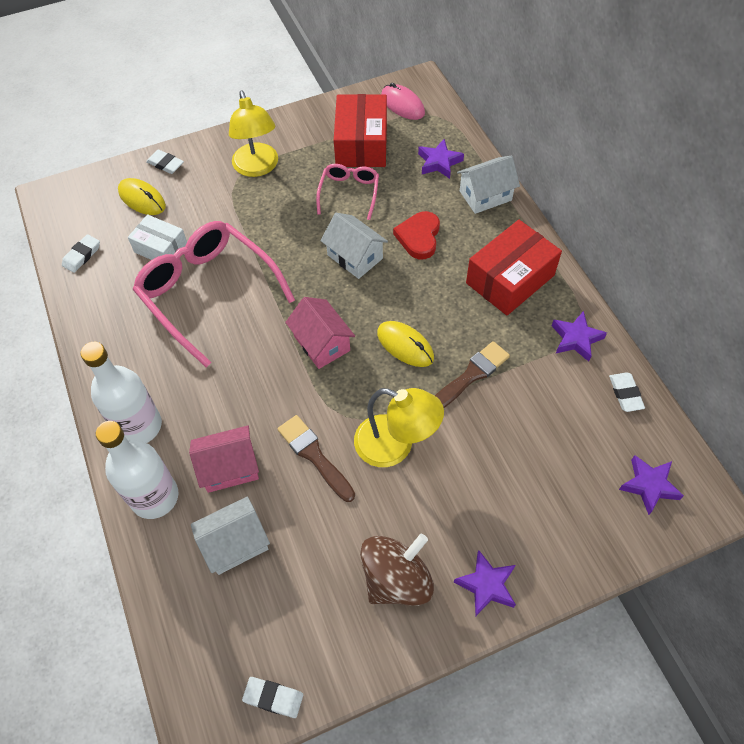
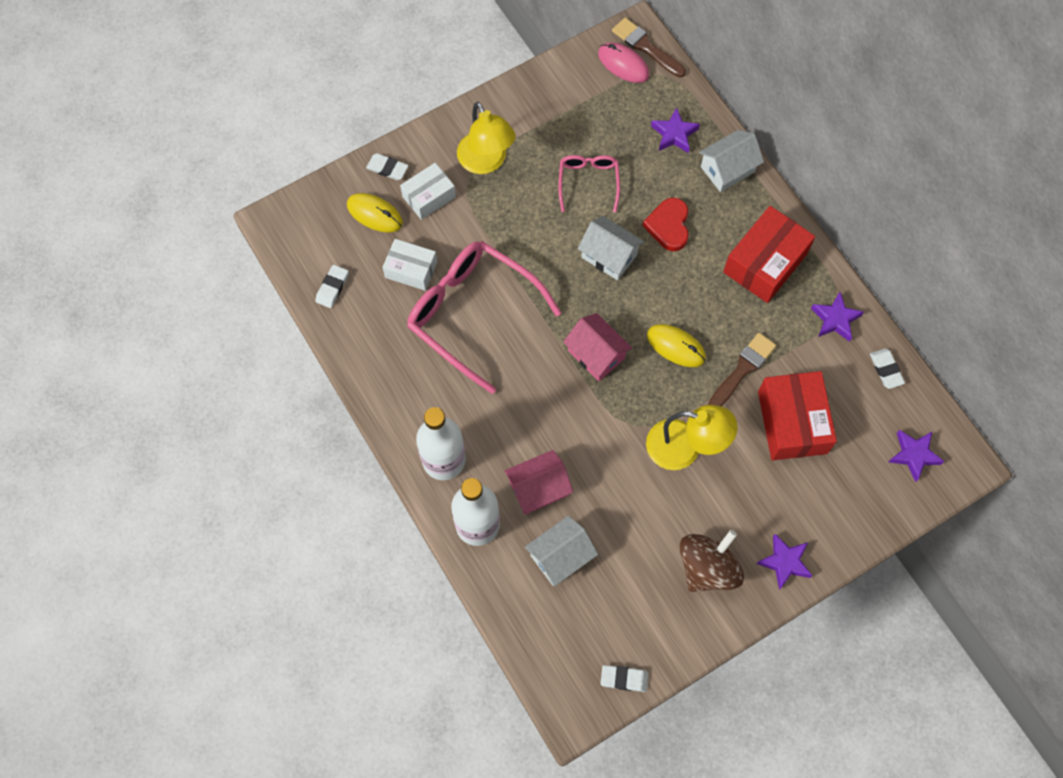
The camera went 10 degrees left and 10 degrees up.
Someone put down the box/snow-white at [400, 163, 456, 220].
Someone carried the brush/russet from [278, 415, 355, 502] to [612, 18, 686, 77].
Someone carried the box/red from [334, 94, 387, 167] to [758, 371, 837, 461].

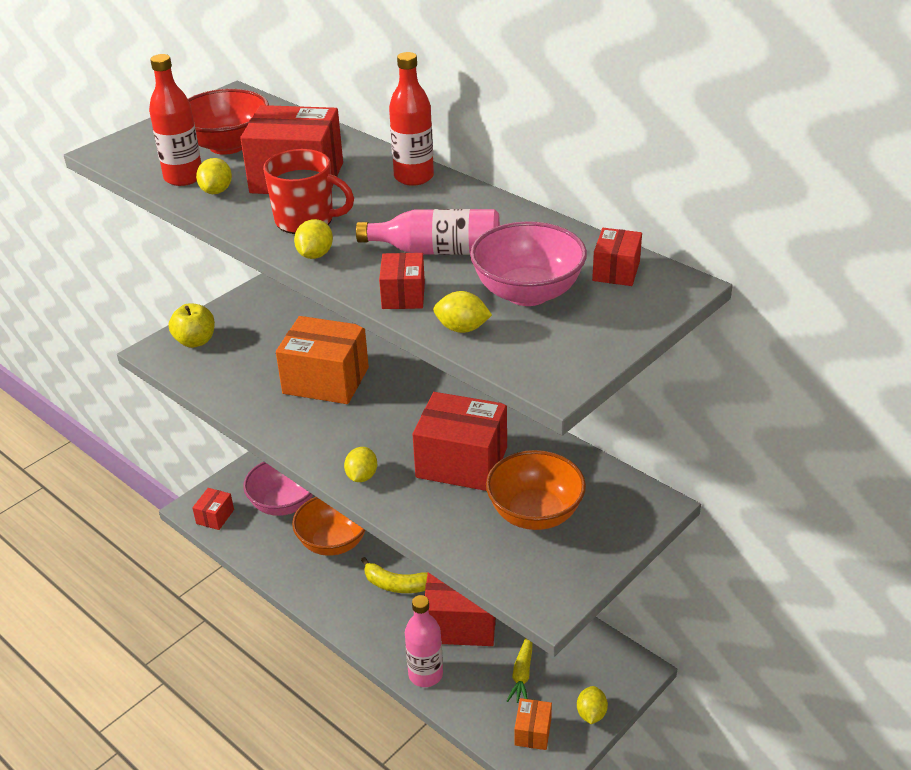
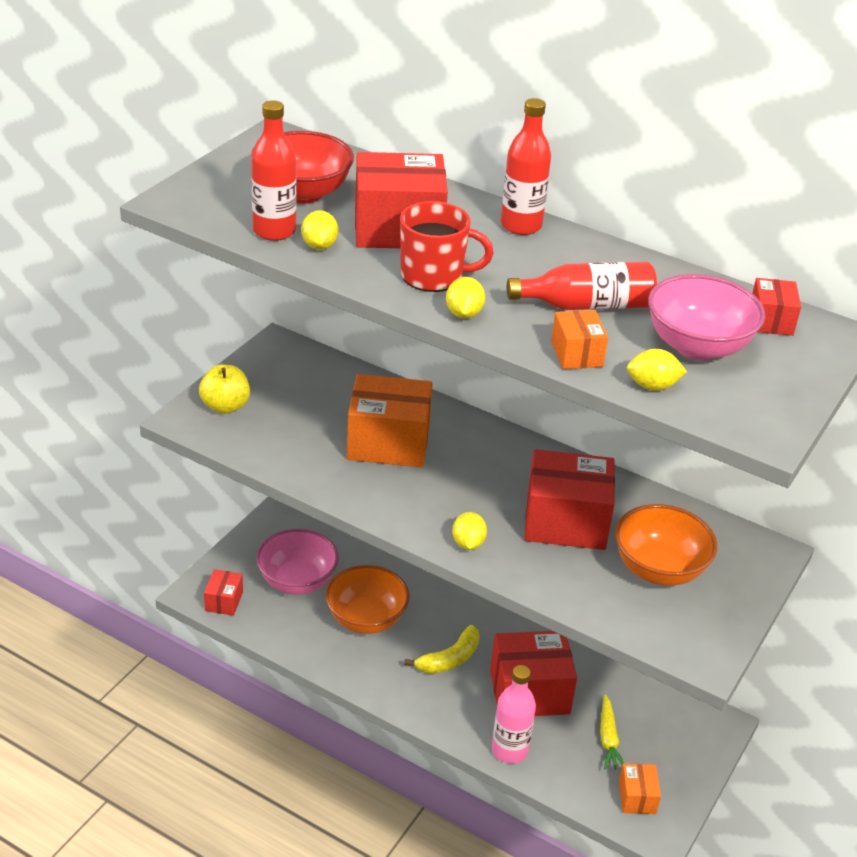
The camera went 15 degrees left and 0 degrees up.
Someone rotated the toy banana/golden at [361, 557, 428, 593] by 45 degrees counterclockwise.
Someone repainted the bottle/pink at [356, 209, 500, 255], which became the bottle/red at [507, 262, 657, 310].
Someone repainted the box/red at [379, 253, 425, 309], which became the box/orange-coloured at [551, 310, 608, 369].
Someone took away the toy lemon/golden at [577, 686, 608, 724].

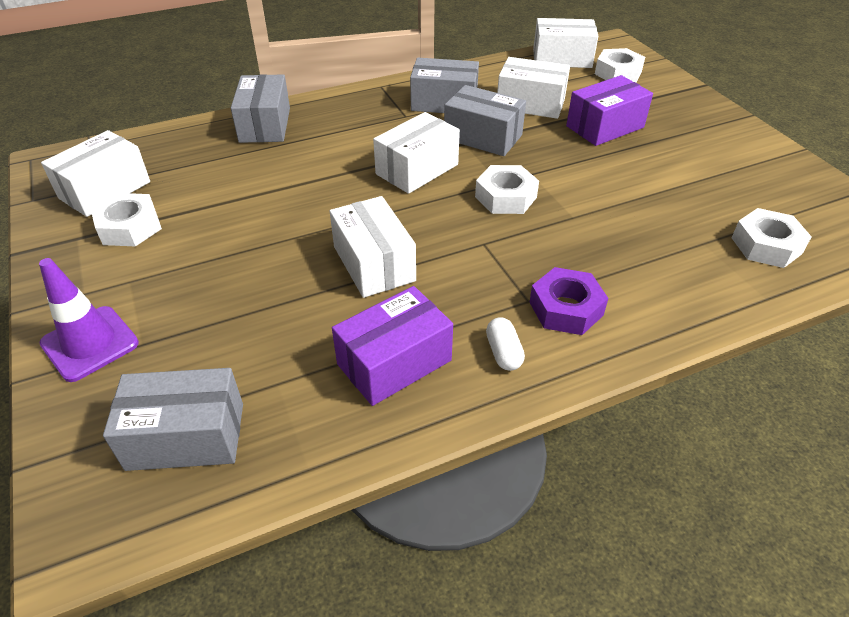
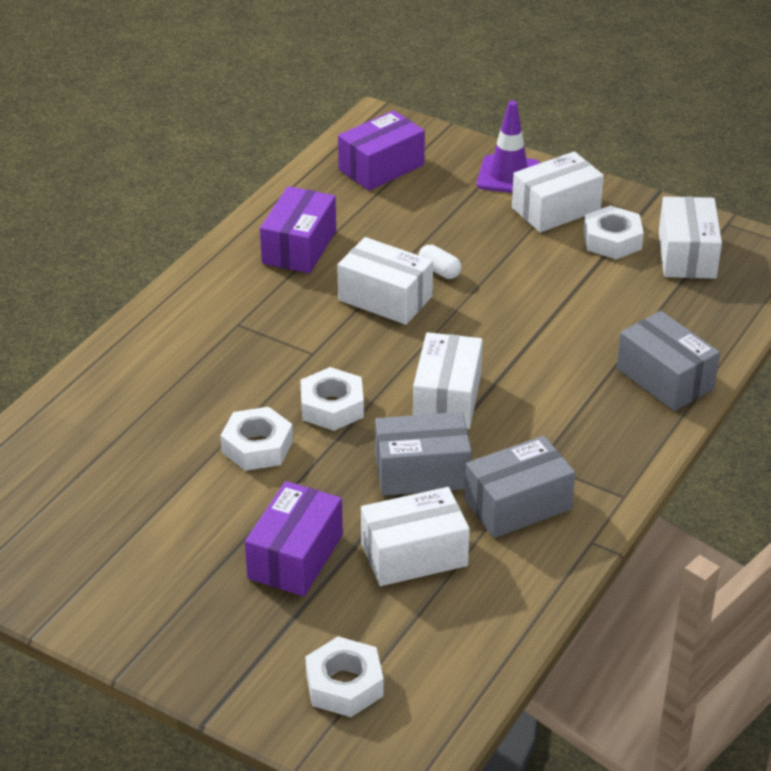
The camera went 145 degrees right and 5 degrees down.
Someone carried the hex nut/snow-white from [732, 208, 812, 268] to [220, 407, 293, 471].
Someone repainted the box/grey at [103, 368, 243, 471], which became the box/violet at [338, 110, 425, 191].
Someone carried the capsule/snow-white from [486, 318, 525, 371] to [418, 245, 462, 279].
Someone carried the box/snow-white from [533, 18, 598, 68] to [512, 151, 604, 232].
Someone took away the hex nut/violet at [529, 267, 608, 335].

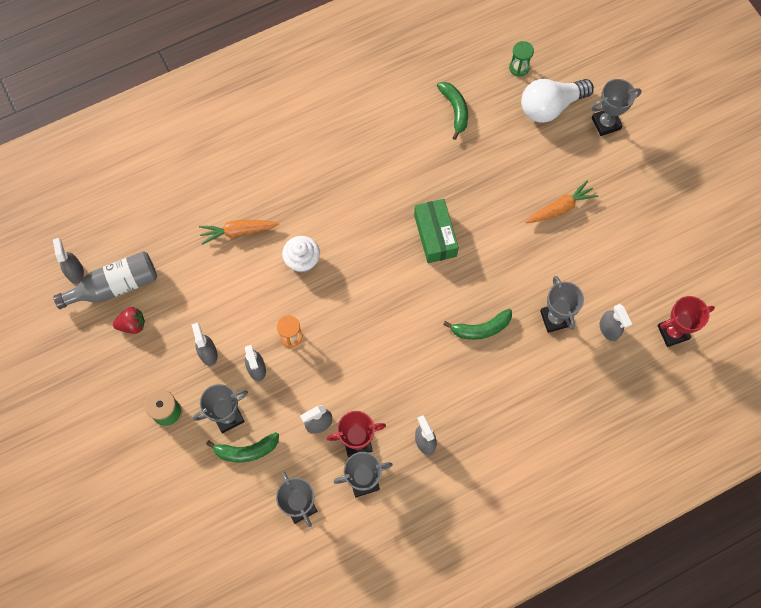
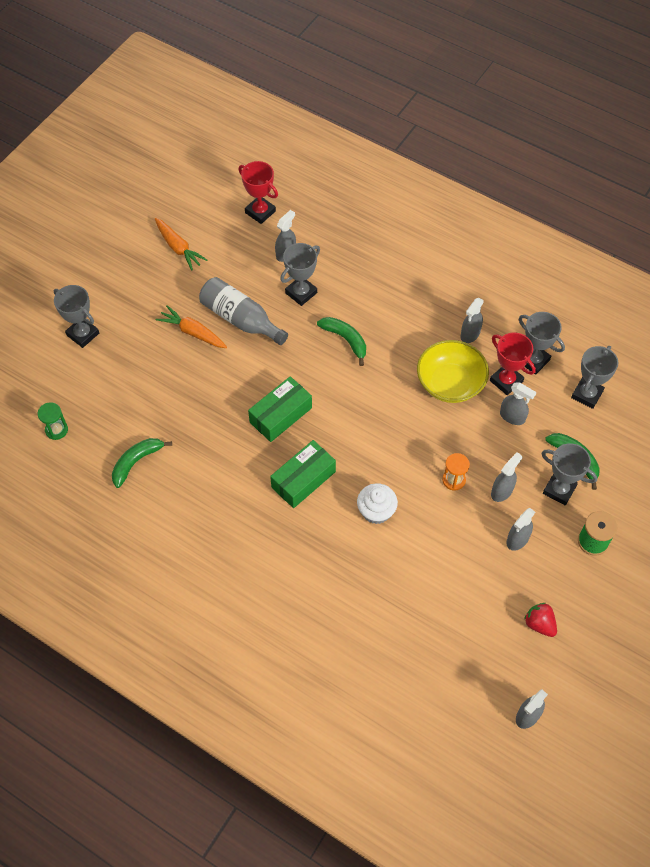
The camera went 120 degrees left and 10 degrees down.
Someone carried the carrot/orange-coloured from [199, 220, 279, 245] to [155, 218, 207, 271].
Someone carried the bottle/grey from [53, 251, 157, 309] to [199, 277, 288, 345].
Someone put down the box/green at [270, 440, 336, 508].
Someone put down the serving bowl/golden at [417, 340, 489, 403].
Someone took away the bulb/snow-white at [521, 79, 594, 123].

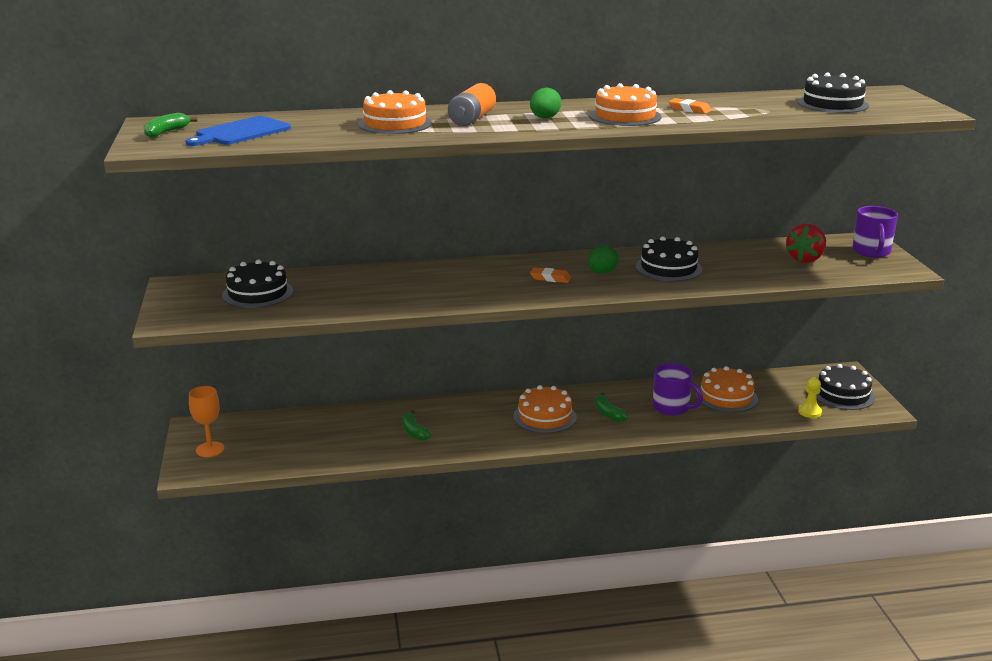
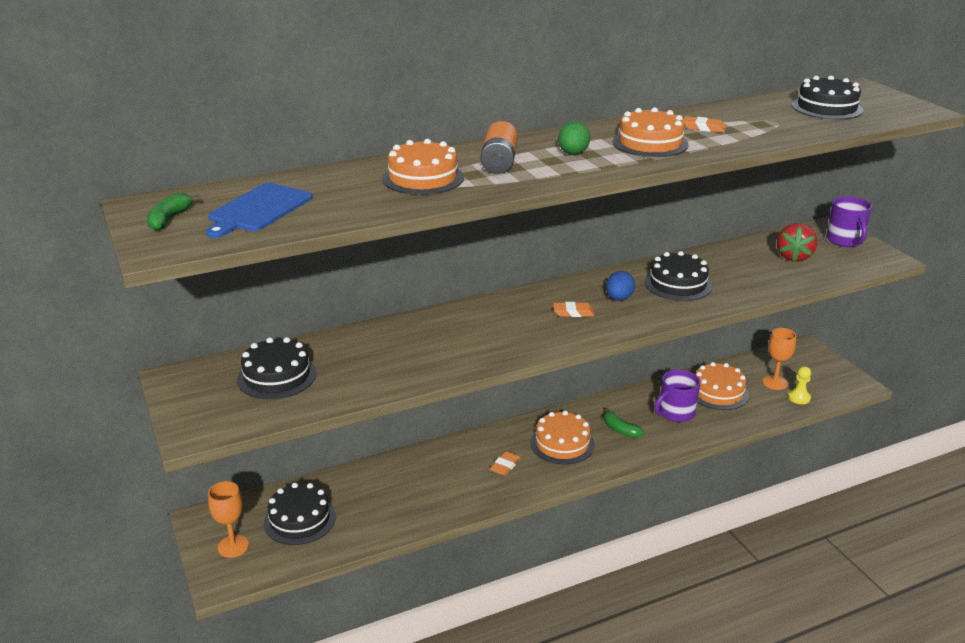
The camera went 15 degrees left and 5 degrees up.
Someone carried the gateau/black from [817, 364, 875, 410] to [264, 483, 336, 545].
Someone put down the eraser/orange-coloured at [490, 451, 521, 476].
Someone repainted the egg/green at [588, 246, 618, 274], which became the egg/cobalt at [606, 271, 635, 301].
Someone rotated the coffee mug/violet at [653, 363, 703, 415] by 120 degrees clockwise.
Someone put down the wine glass/orange-coloured at [762, 328, 796, 390].
Someone took away the toy banana/green at [402, 410, 431, 441].

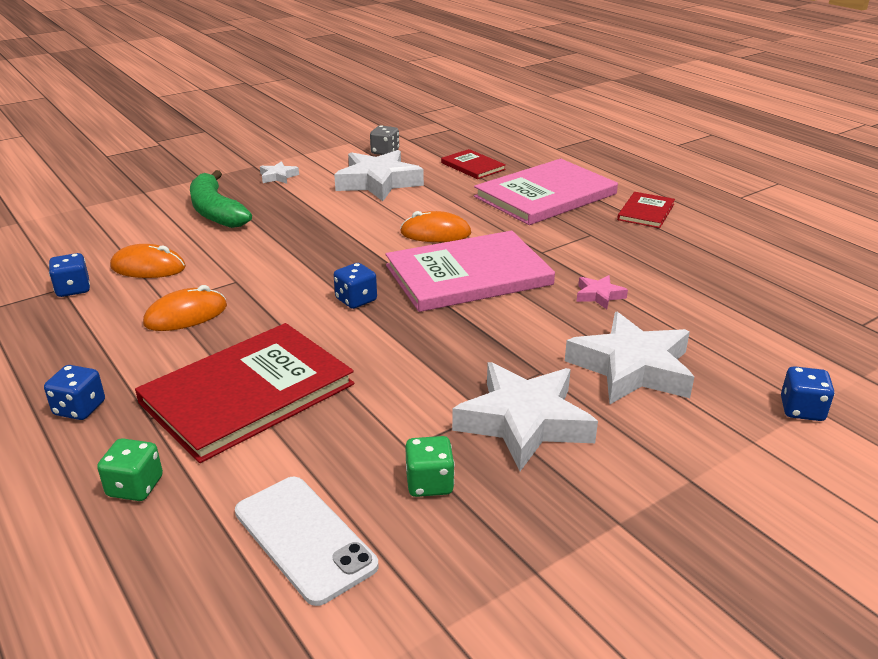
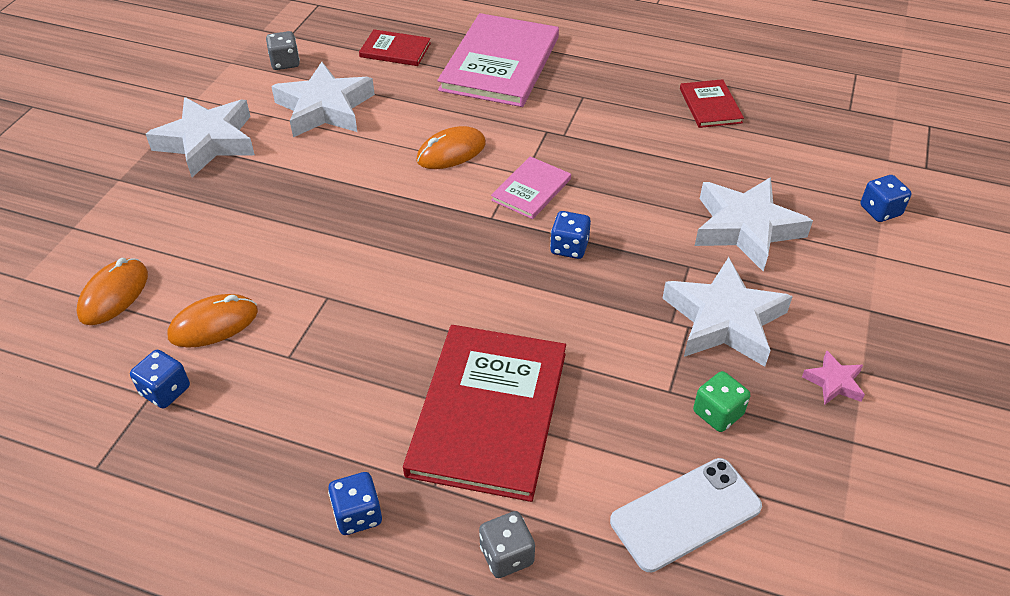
The camera went 35 degrees left and 15 degrees up.
Someone carried the computer mouse/orange-coloured from [143, 285, 227, 331] to [77, 258, 148, 325].
Someone scaled the star/snow-white at [260, 161, 299, 184] by 2.18.
Someone repainted the game die/green at [97, 438, 163, 501], which became the game die/grey at [479, 511, 535, 578].
Someone scaled the hardback/pink at [385, 231, 555, 312] by 0.50.
Someone carried the game die/cobalt from [334, 263, 377, 309] to [550, 211, 591, 259].
Someone rotated the smartphone/snow-white at [235, 477, 379, 606] by 45 degrees counterclockwise.
Someone carried the hardback/red from [617, 192, 675, 228] to [680, 79, 744, 128].
Someone carried the star/pink from [576, 275, 628, 309] to [802, 351, 865, 405].
Someone took away the toy banana/green at [190, 170, 252, 228].

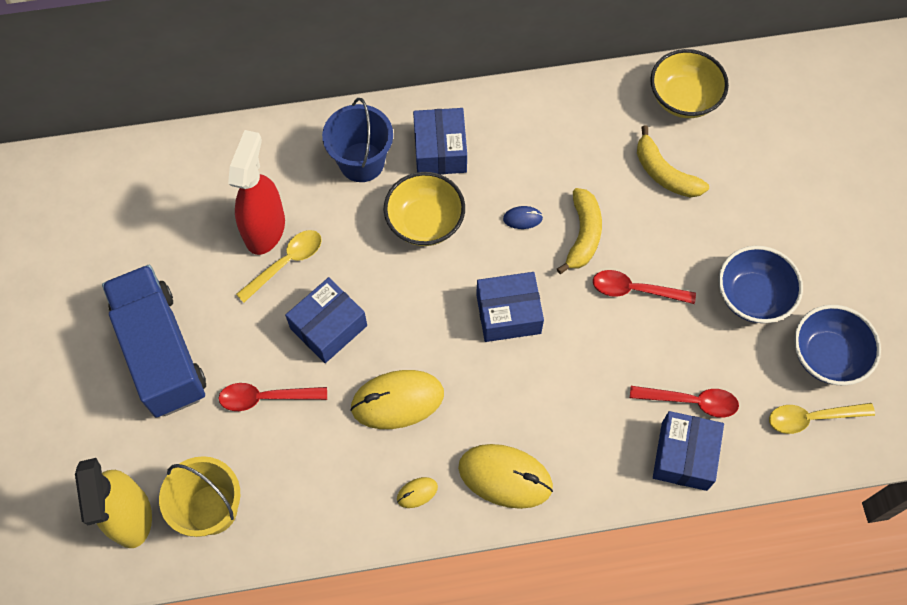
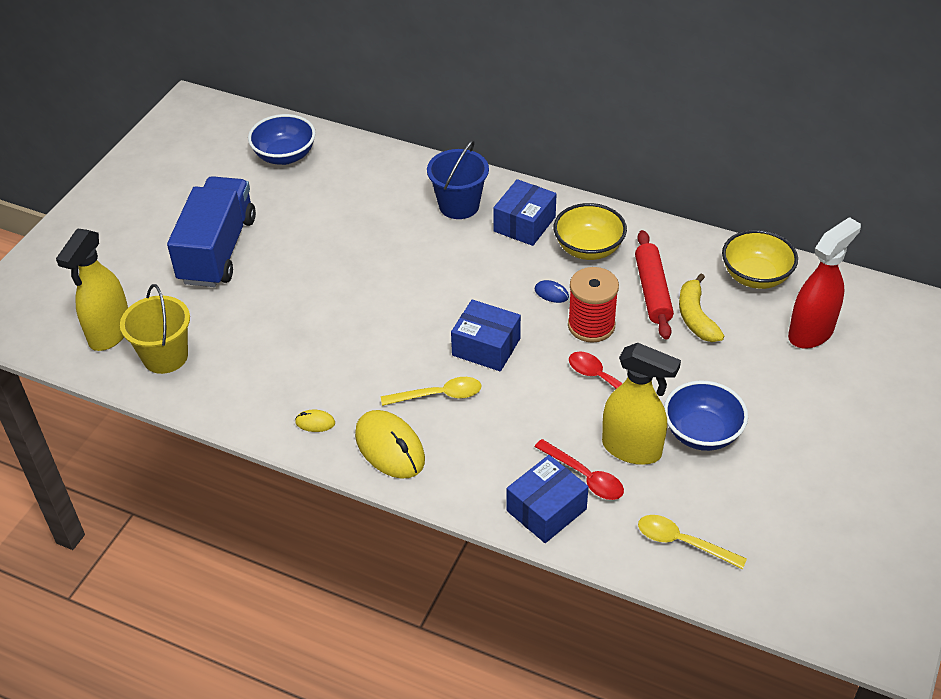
The camera went 35 degrees right and 20 degrees down.
Someone carried the serving bowl/cobalt from [794, 305, 881, 386] to [248, 114, 316, 165].
Someone carried the tablespoon/golden from [236, 230, 322, 303] to [381, 377, 481, 406].
Someone carried the serving bowl/golden from [384, 172, 465, 246] to [553, 203, 627, 260].
Someone swapped the toy banana/golden at [557, 188, 602, 274] for the reel of thread/red at [568, 267, 619, 343].
Someone put down the spray bottle/golden at [602, 343, 681, 465].
Someone put down the rolling pin/red at [635, 230, 674, 340].
Someone carried the spray bottle/red from [228, 130, 285, 255] to [788, 217, 861, 349].
Someone took away the tablespoon/red at [218, 383, 327, 411].
Someone took away the box/cobalt at [285, 277, 367, 363].
Someone took away the computer mouse/golden at [350, 370, 444, 429].

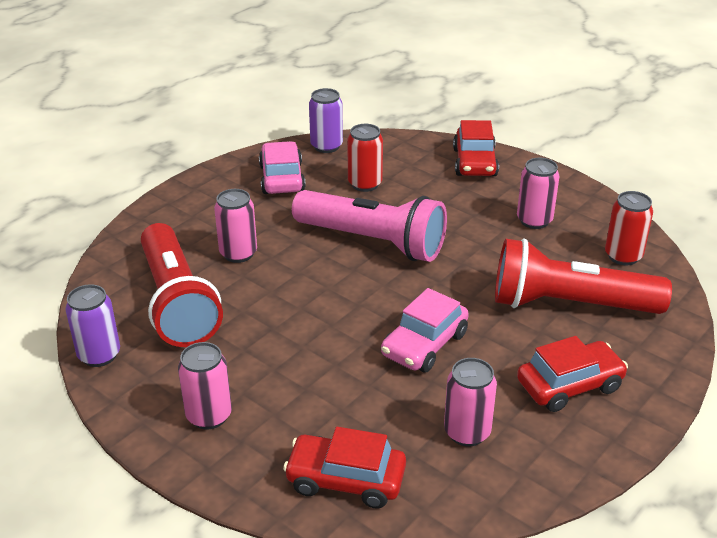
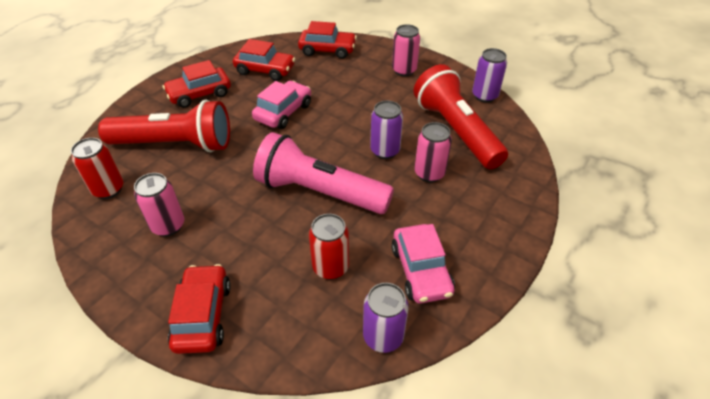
The camera went 175 degrees right and 10 degrees up.
Someone swapped the soda can/pink at [444, 358, 497, 446] for the car/red at [233, 39, 295, 81].
Someone put down the soda can/violet at [370, 101, 403, 159].

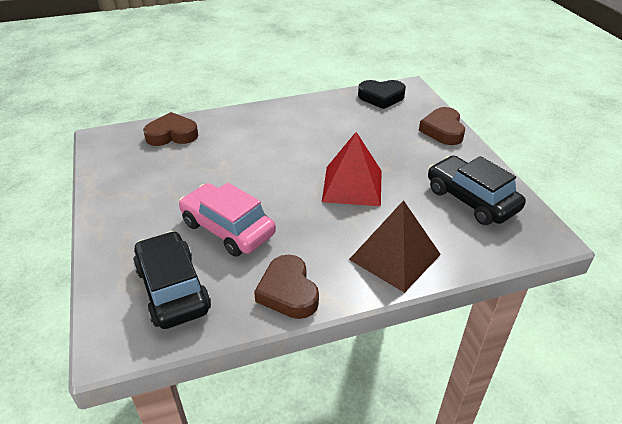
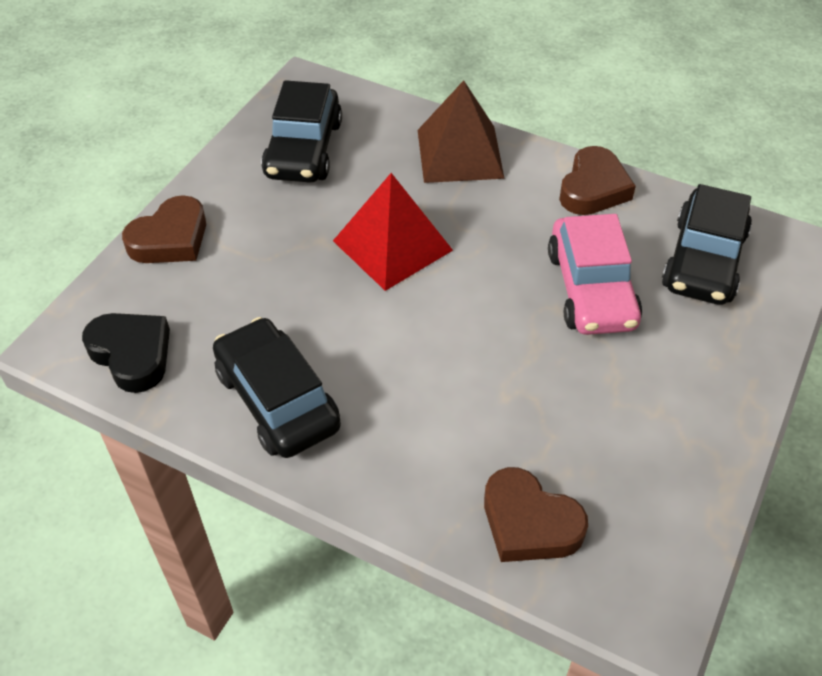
The camera went 135 degrees left and 10 degrees up.
Someone put down the car/black at [213, 317, 341, 458].

